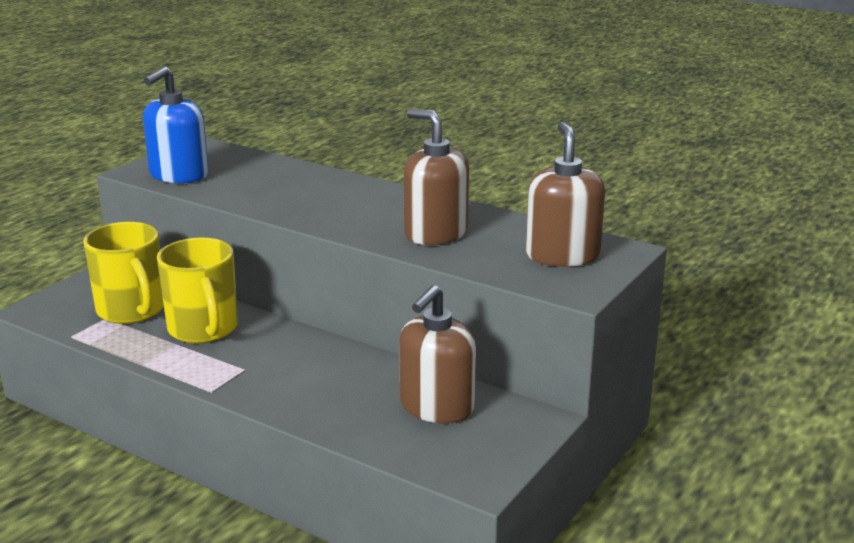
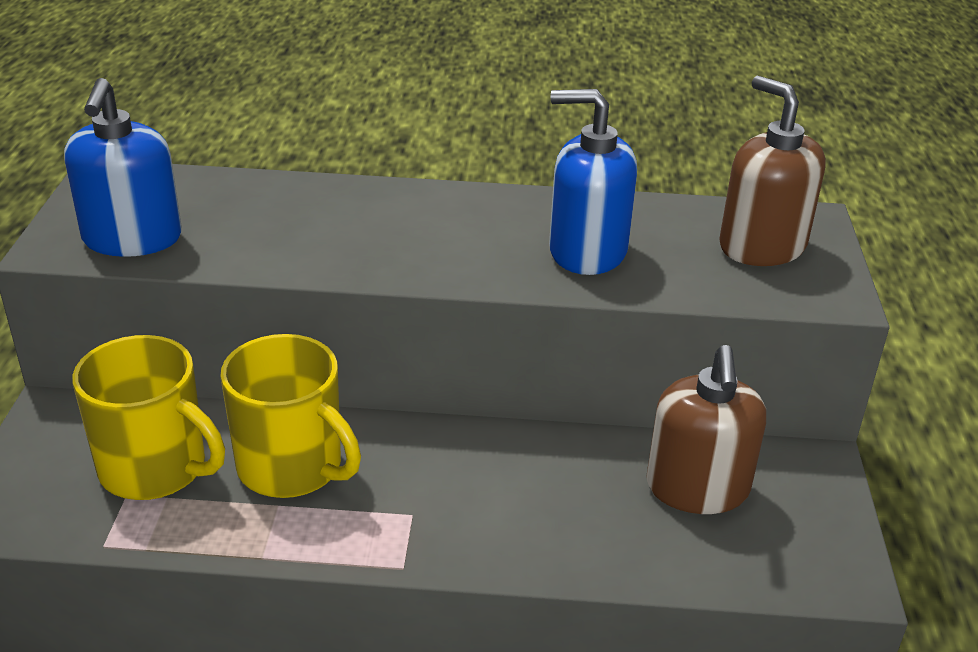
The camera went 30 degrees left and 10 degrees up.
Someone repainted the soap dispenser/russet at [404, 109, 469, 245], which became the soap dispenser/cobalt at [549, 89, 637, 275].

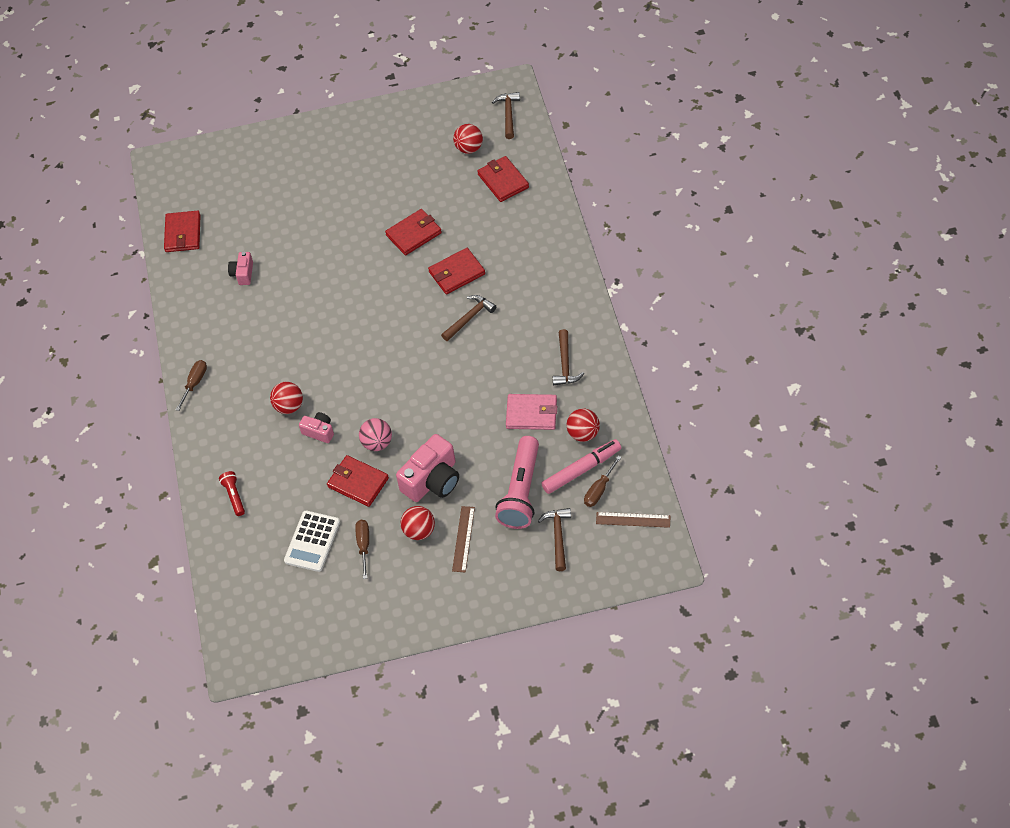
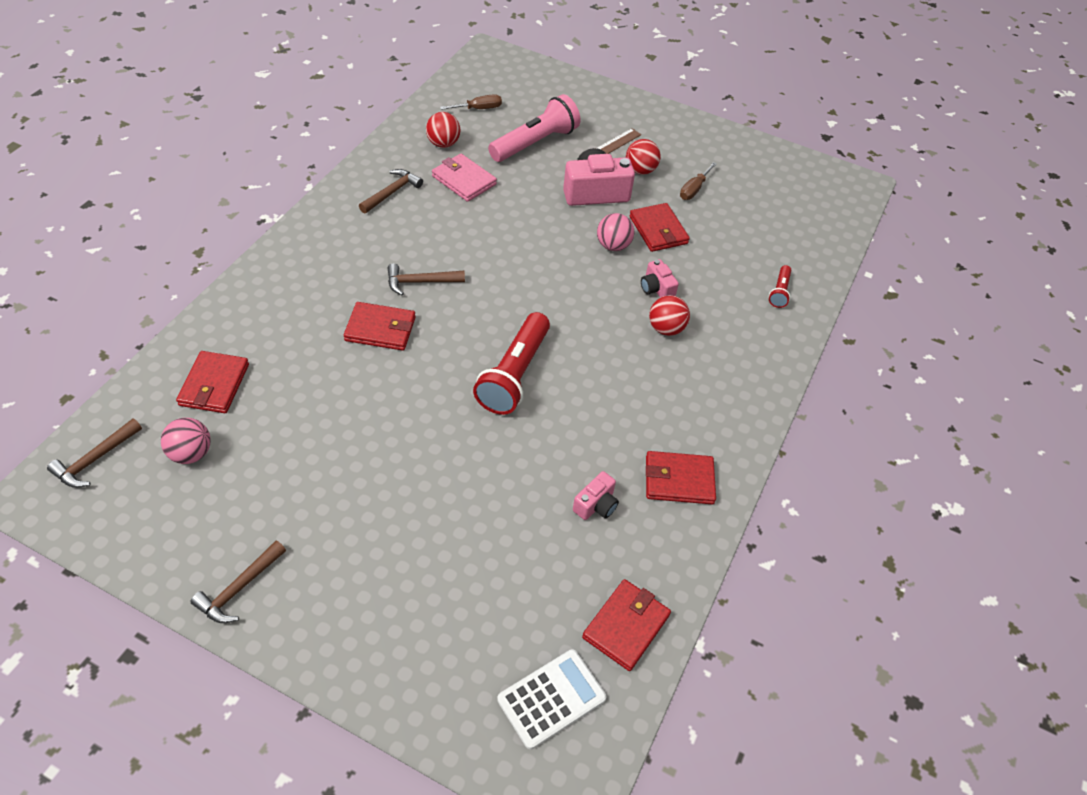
The camera went 150 degrees left and 5 degrees down.
Someone repainted the play ball/red at [453, 124, 483, 154], which became the play ball/pink at [161, 418, 211, 464].
Someone carried the carpenter's hammer/russet from [538, 508, 571, 571] to [190, 541, 286, 623].
Someone put down the torch/red at [473, 312, 550, 415].
Someone carried the calculator/snow-white from [284, 511, 340, 572] to [497, 649, 606, 750].
Someone carried the card wallet/red from [385, 209, 442, 255] to [646, 451, 716, 504].
Someone took away the screwdriver/russet at [175, 360, 207, 411].
Someone took away the marker pen/pink at [541, 439, 621, 494].
Someone took away the measuring stick/russet at [596, 512, 670, 528].

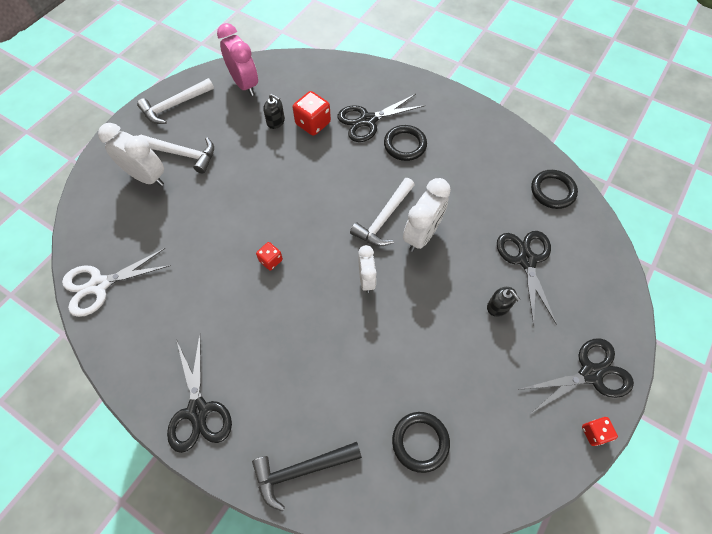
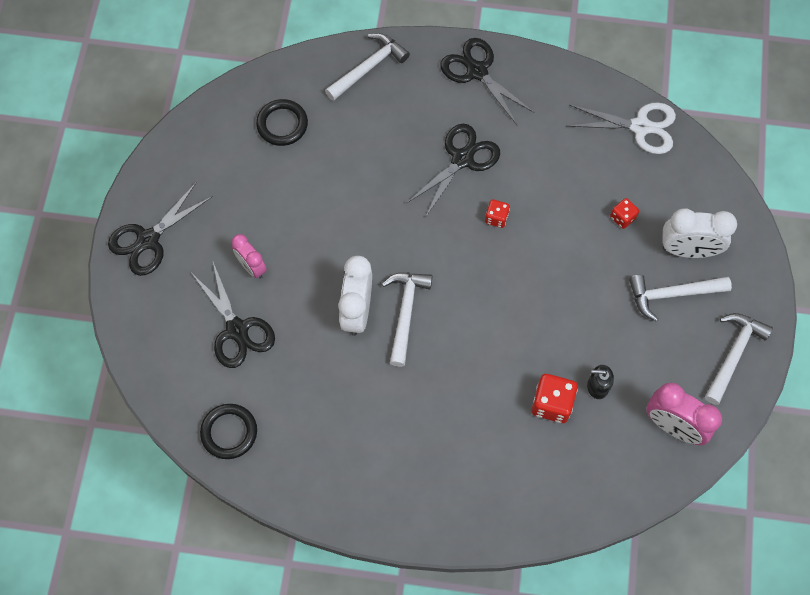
The camera went 155 degrees right and 5 degrees up.
Someone swapped the soap dispenser/black at [487, 287, 521, 317] for the alarm clock/pink at [232, 234, 267, 279].
Someone repainted the carpenter's hammer/black at [252, 442, 362, 511], which became the carpenter's hammer/snow-white at [325, 33, 410, 101].
Someone carried the shears/black from [338, 94, 425, 142] to [407, 124, 500, 218].
Someone rotated the shears/snow-white at [62, 248, 171, 317] by 60 degrees clockwise.
Someone carried the game die/red from [582, 417, 618, 446] to [610, 198, 639, 229].
Someone took away the alarm clock/snow-white at [358, 245, 377, 293].
Someone took away the torus/black at [384, 125, 427, 161].

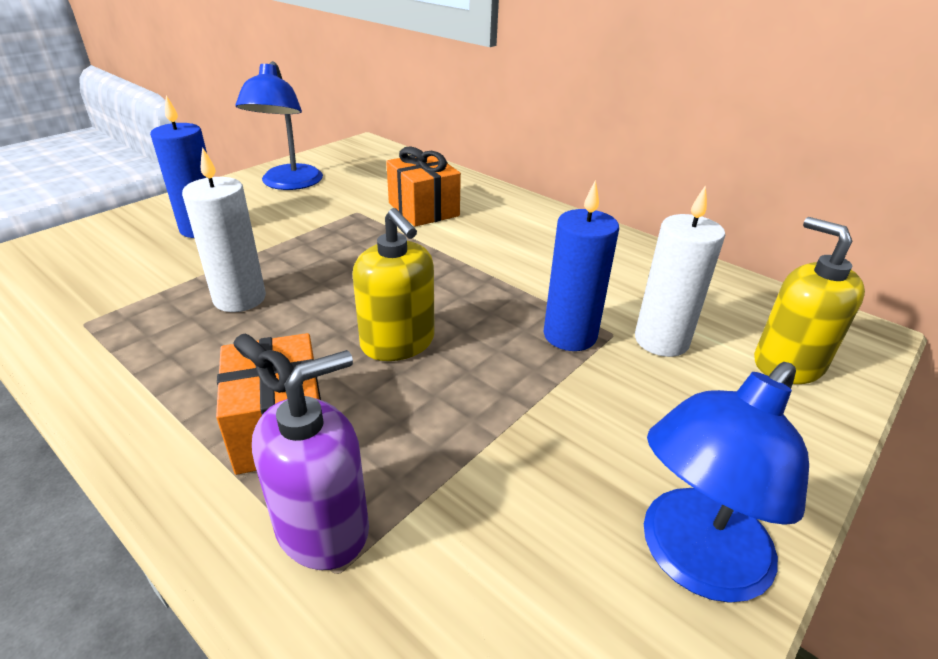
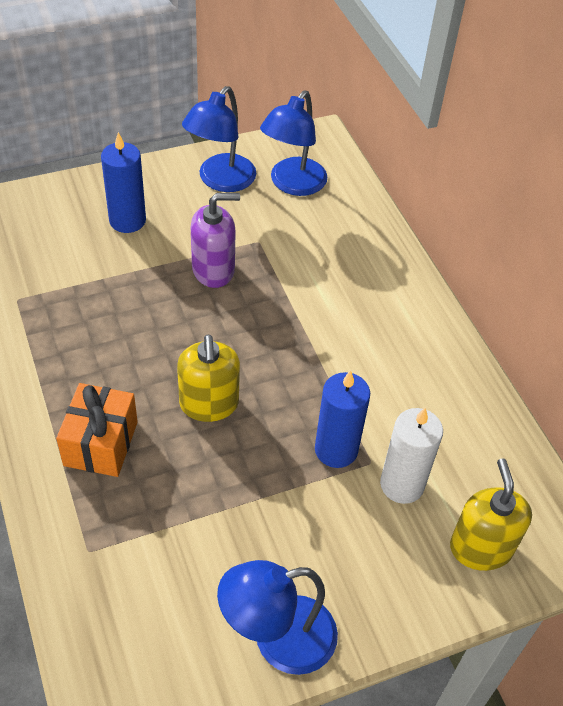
The camera went 25 degrees right and 15 degrees up.
Someone carried the soap dispenser/violet from [252, 350, 369, 570] to [191, 193, 240, 288].
Someone put down the desk lamp/cobalt at [260, 91, 327, 196].
Someone took away the wax candle/snow-white at [182, 147, 266, 312].
Someone took away the gift/orange-coloured at [386, 146, 461, 227].

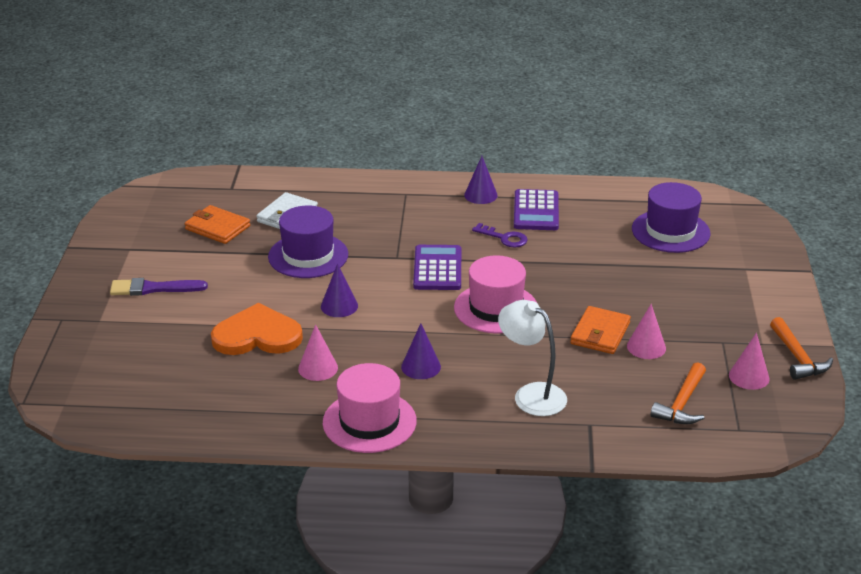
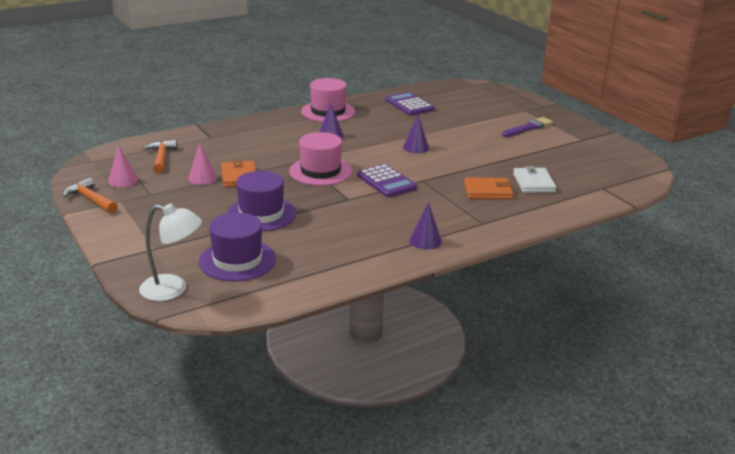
The camera went 145 degrees right and 5 degrees down.
Someone carried the desk lamp/snow-white from [498, 300, 567, 416] to [139, 204, 202, 301].
Someone carried the hat/violet from [268, 205, 348, 278] to [226, 171, 296, 232].
Someone carried the calculator/violet from [514, 189, 559, 230] to [385, 92, 435, 115].
Someone carried the card wallet/orange-coloured from [185, 205, 250, 244] to [464, 178, 513, 199].
Someone took away the heart shape/orange-coloured at [211, 303, 303, 355].
Someone took away the solid cone/pink at [298, 324, 338, 381].
Someone took away the latchkey/violet at [472, 223, 528, 248].

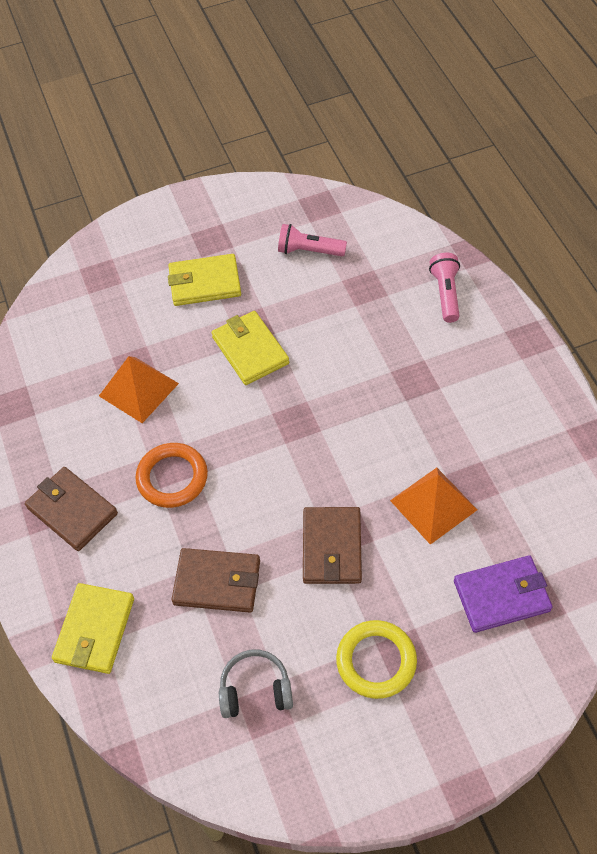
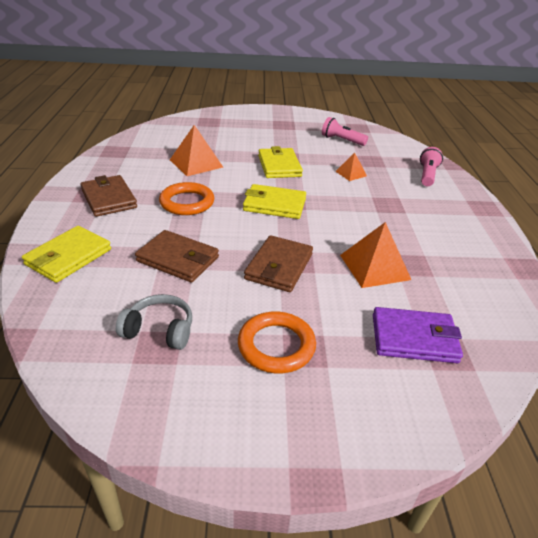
The camera went 15 degrees right and 20 degrees down.
Someone repainted the torus/golden at [336, 620, 417, 699], which became the torus/orange-coloured at [238, 311, 316, 374].
Someone carried the card wallet/golden from [168, 254, 241, 306] to [243, 184, 306, 219].
Someone put down the pyramid/orange-coloured at [335, 153, 367, 181].

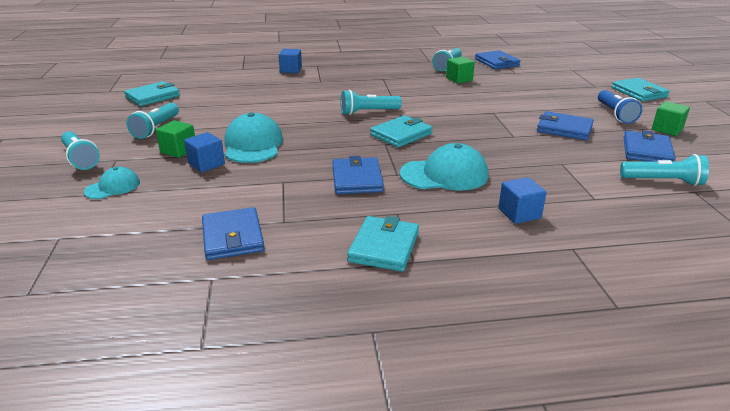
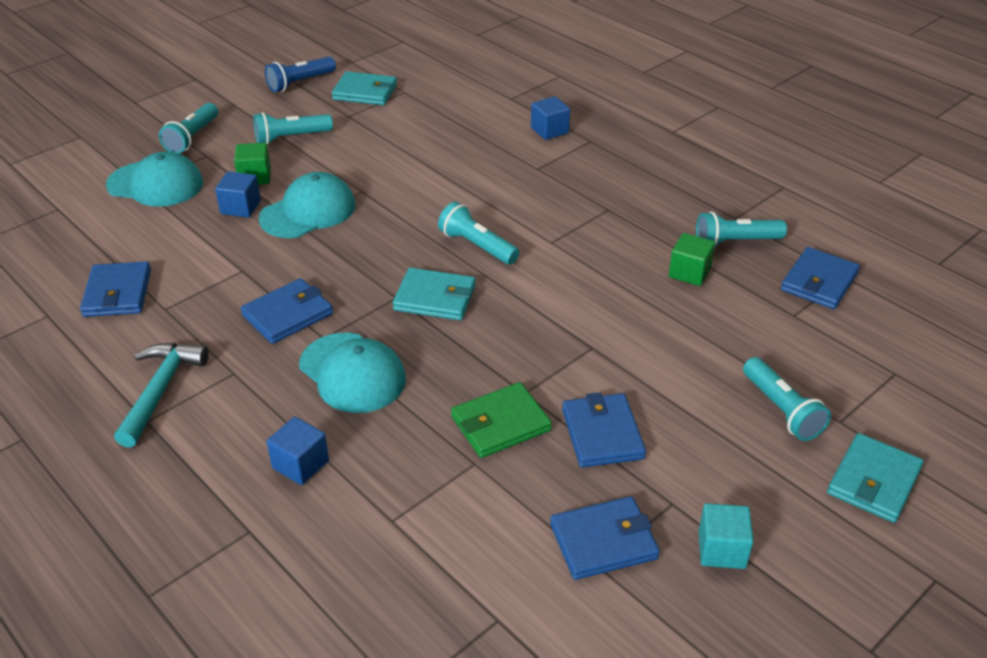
The camera went 55 degrees right and 10 degrees up.
Someone rotated the card wallet/cobalt at [202, 207, 264, 260] by 45 degrees counterclockwise.
Someone scaled the cap/teal at [84, 167, 140, 199] by 1.74.
Someone swapped the card wallet/teal at [347, 216, 419, 271] for the carpenter's hammer/teal at [114, 343, 209, 448].
Someone carried the torch/cobalt from [598, 90, 642, 124] to [265, 57, 336, 92].
Someone put down the card wallet/green at [451, 382, 552, 458].
Someone repainted the block/green at [652, 101, 690, 136], which became the block/teal at [699, 503, 754, 569].
Someone carried the torch/teal from [620, 154, 709, 186] to [743, 357, 831, 441].

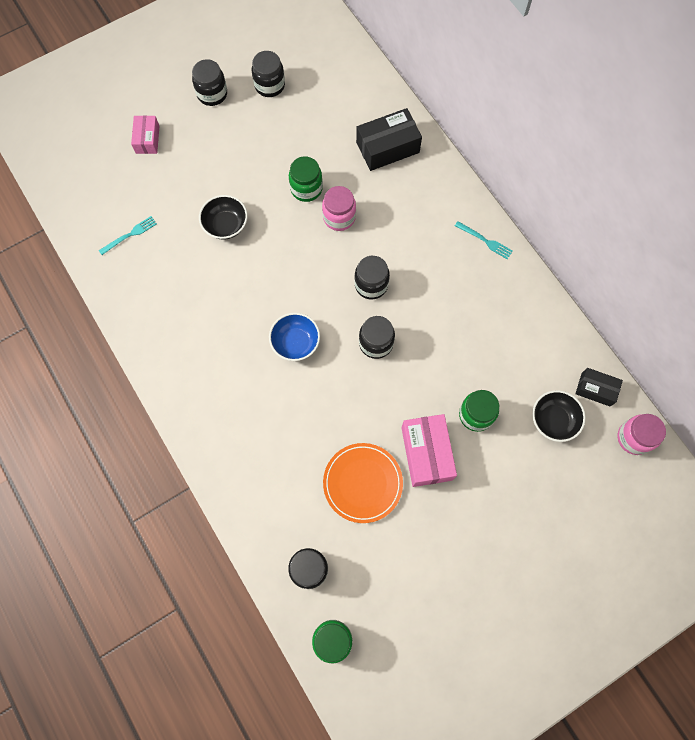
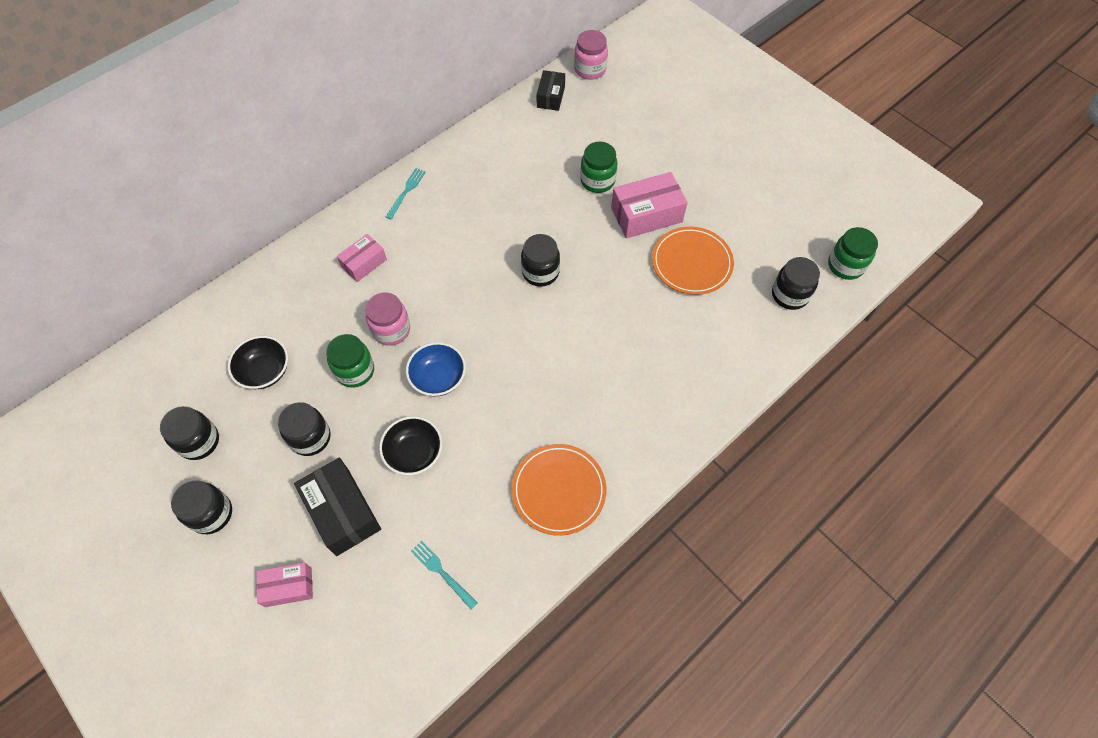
The camera went 100 degrees left and 10 degrees down.
Someone carried the serving bowl/black from [532, 390, 586, 442] to [228, 336, 288, 389].
Someone carried the jam jar/black from [354, 256, 390, 299] to [278, 402, 331, 456].
Someone carried the box/black from [356, 108, 422, 171] to [294, 457, 381, 556].
Someone put down the box/pink at [337, 234, 387, 282].
Someone carried the serving bowl/cobalt from [269, 313, 320, 361] to [406, 342, 466, 397].
Someone put down the flat dish/orange-coloured at [512, 444, 606, 536].

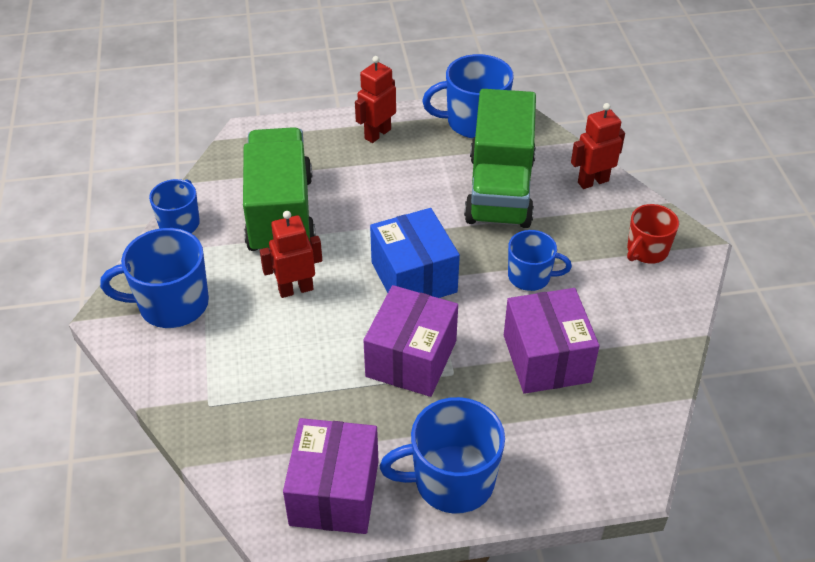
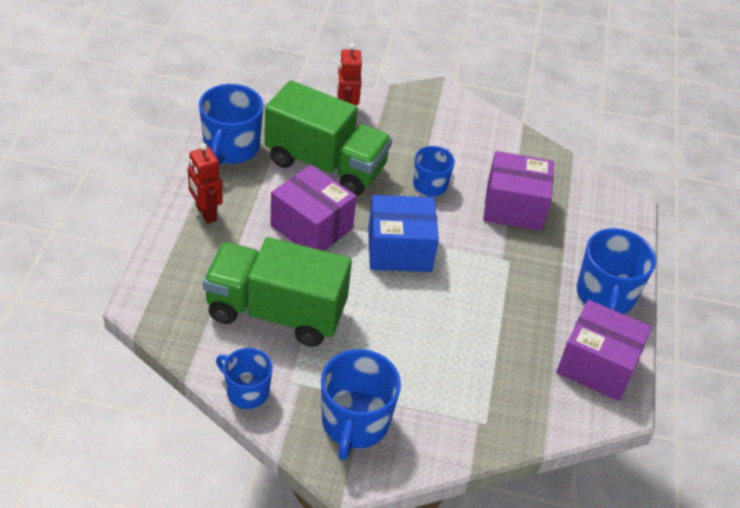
The camera went 75 degrees left and 0 degrees up.
Someone carried the box/violet from [363, 285, 458, 397] to [270, 165, 356, 251].
Someone took away the toy robot/red at [260, 211, 322, 298].
Someone took away the coffee mug/red at [627, 204, 679, 264].

